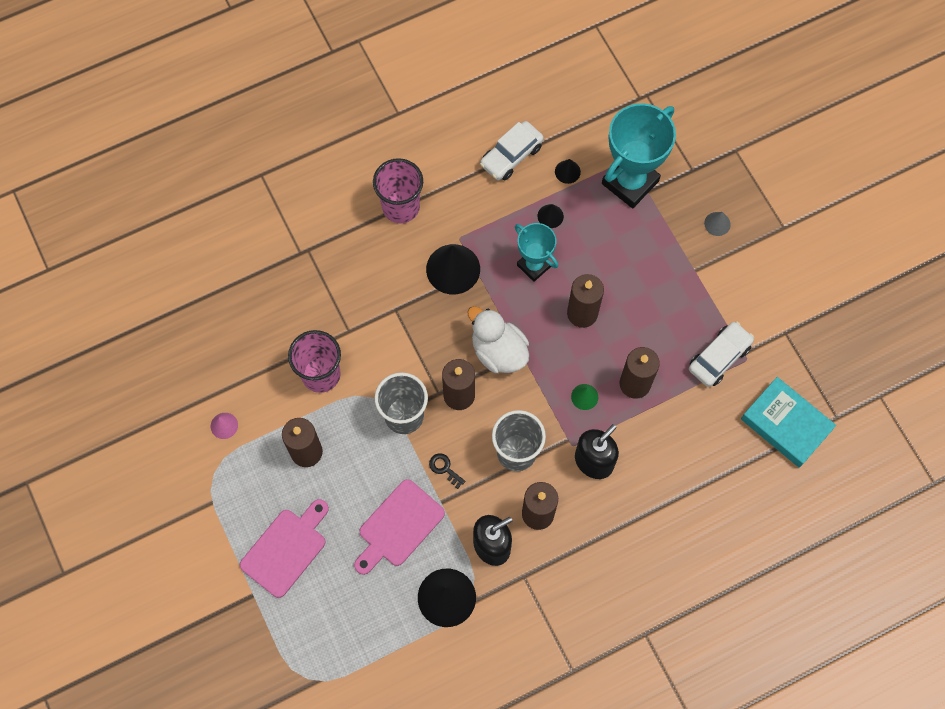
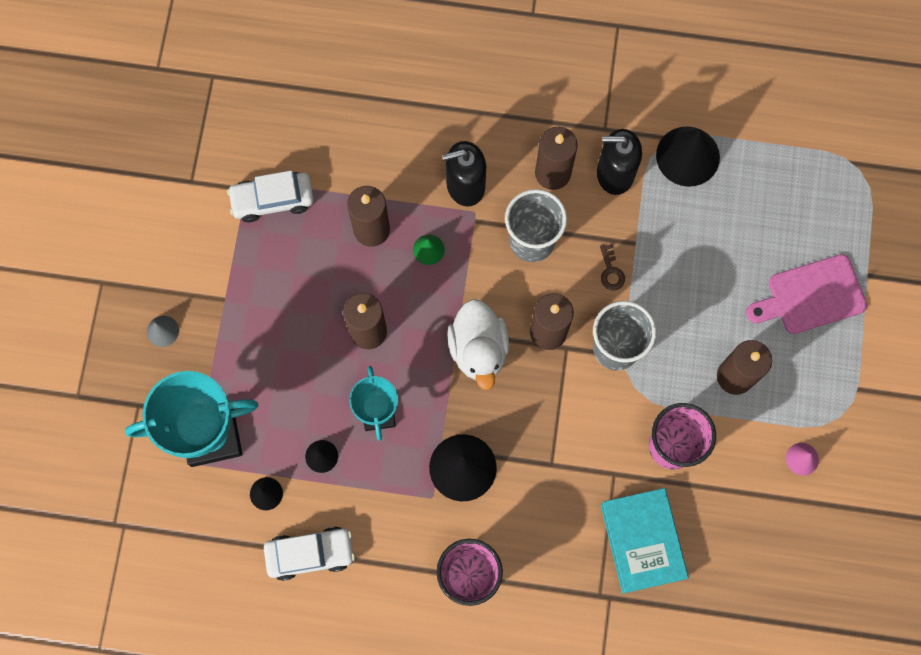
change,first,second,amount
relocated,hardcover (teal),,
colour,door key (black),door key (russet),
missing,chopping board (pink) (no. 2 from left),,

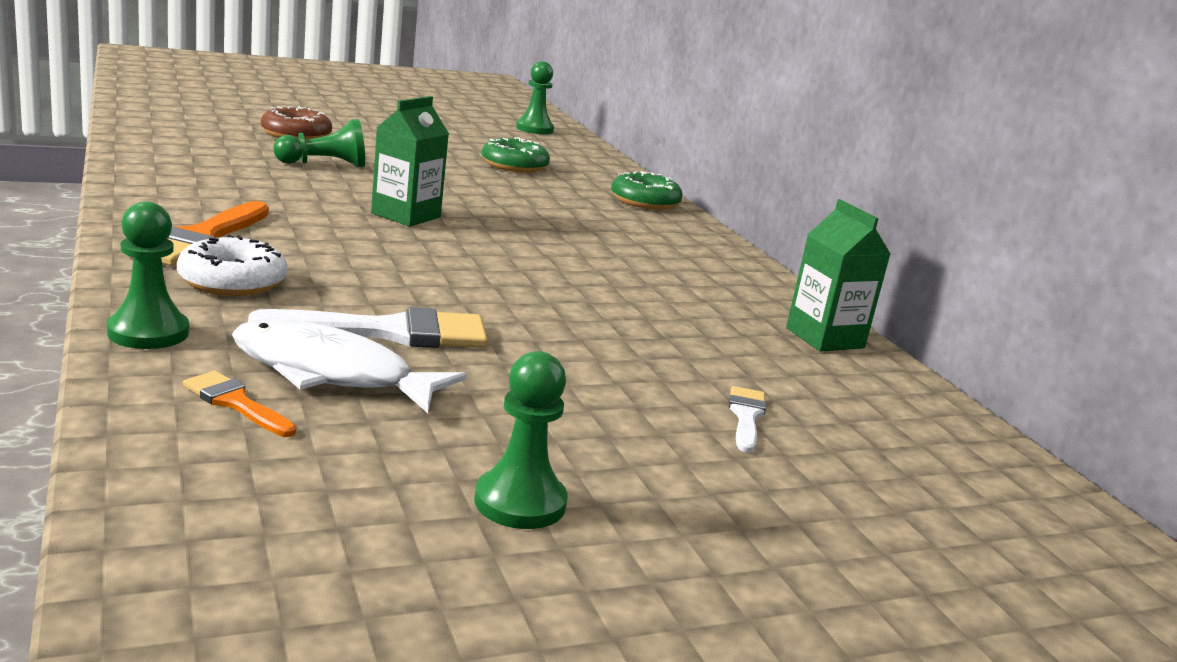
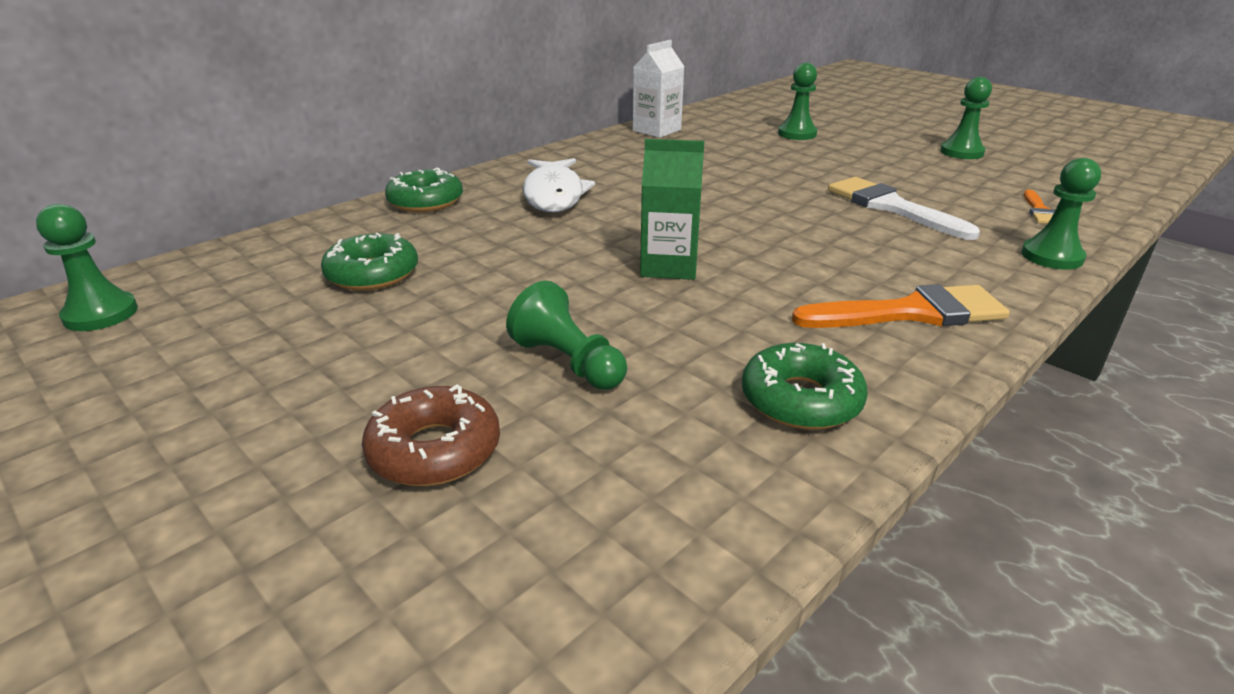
change,first,second,amount
colour,milk carton (green) (no. 2 from left),milk carton (white),
missing,donut (white),,
relocated,fish (white),,
exchanged,brush (white) (no. 2 from left),pawn (green) (no. 3 from left),
appeared,,donut (green) (no. 3 from left),

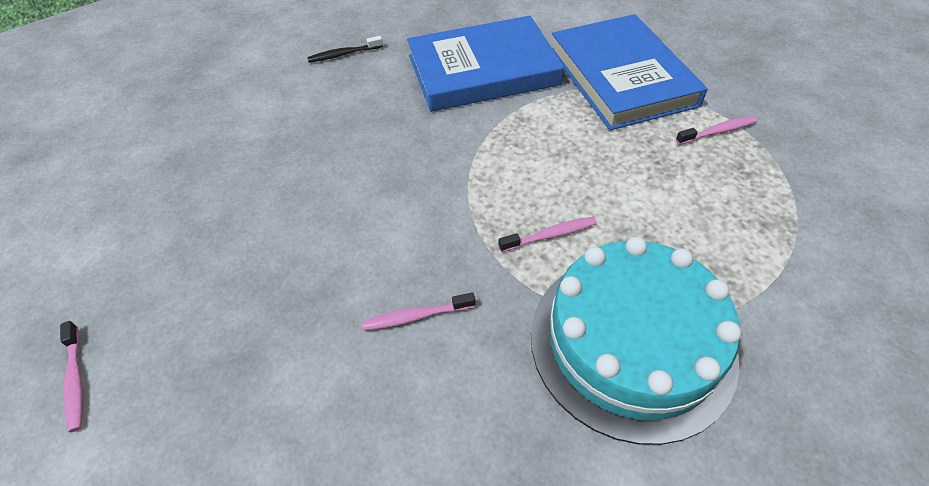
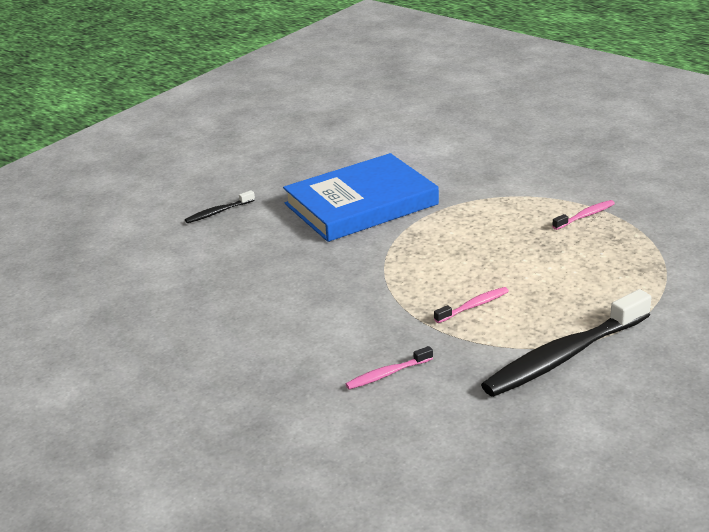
change,first,second,amount
missing,hardcover (royal blue) (no. 2 from left),,
exchanged,layer cake (teal),toothbrush (black) (no. 2 from left),
missing,toothbrush (pink) (no. 1 from left),,

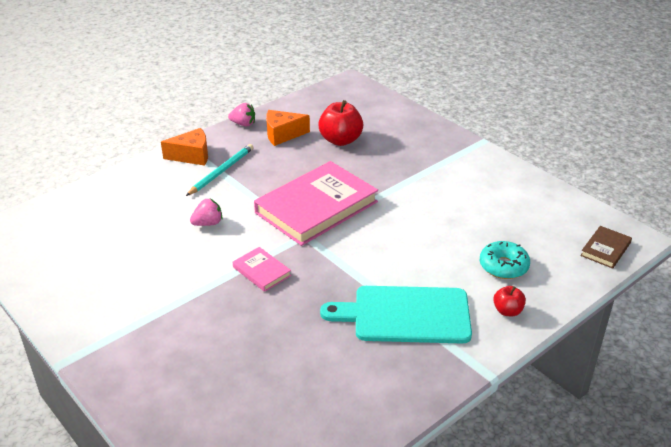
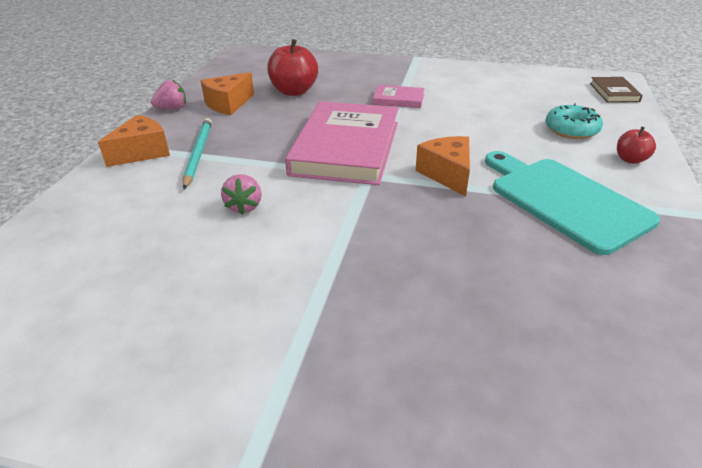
change,first,second,amount
spun,toy strawberry (pink) (no. 1 from left in the first image),toy strawberry (pink) (no. 2 from left),150 degrees clockwise
relocated,hardcover (pink) (no. 1 from left in the first image),hardcover (pink) (no. 2 from left),
spun,chopping board (teal),,90 degrees clockwise
appeared,,cheese (orange) (no. 3 from left),

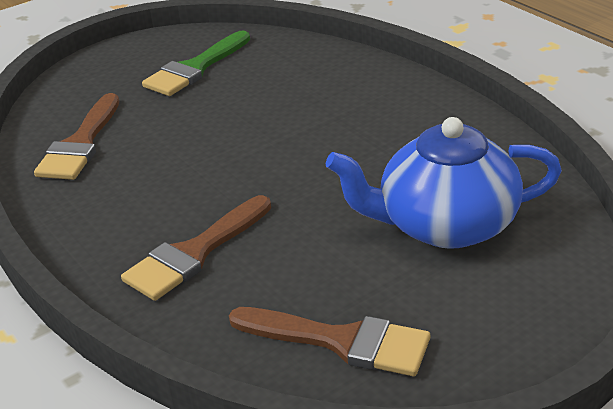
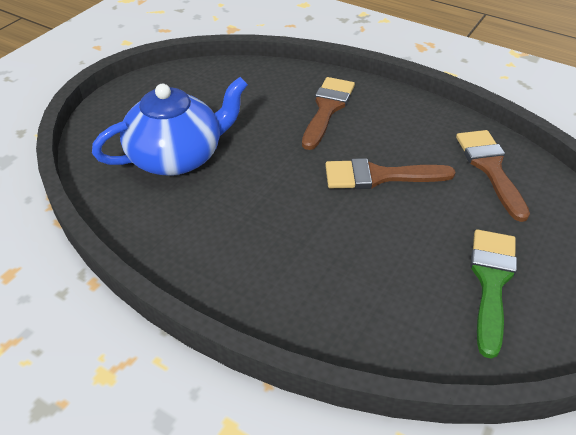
change,first,second,amount
relocated,brush (russet) (no. 3 from left in the first image),brush (russet) (no. 2 from left),

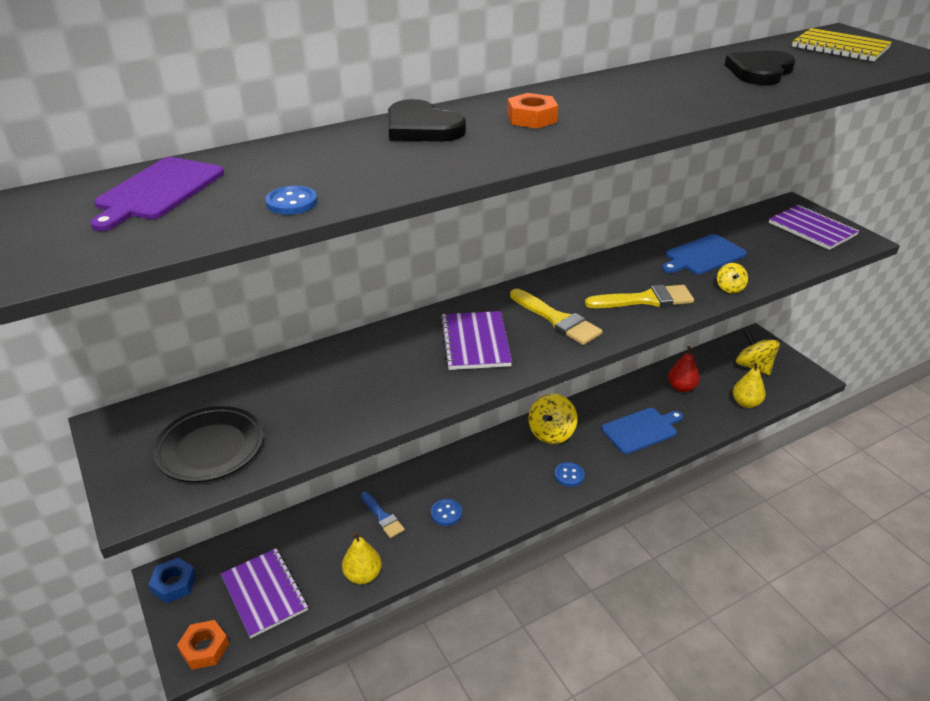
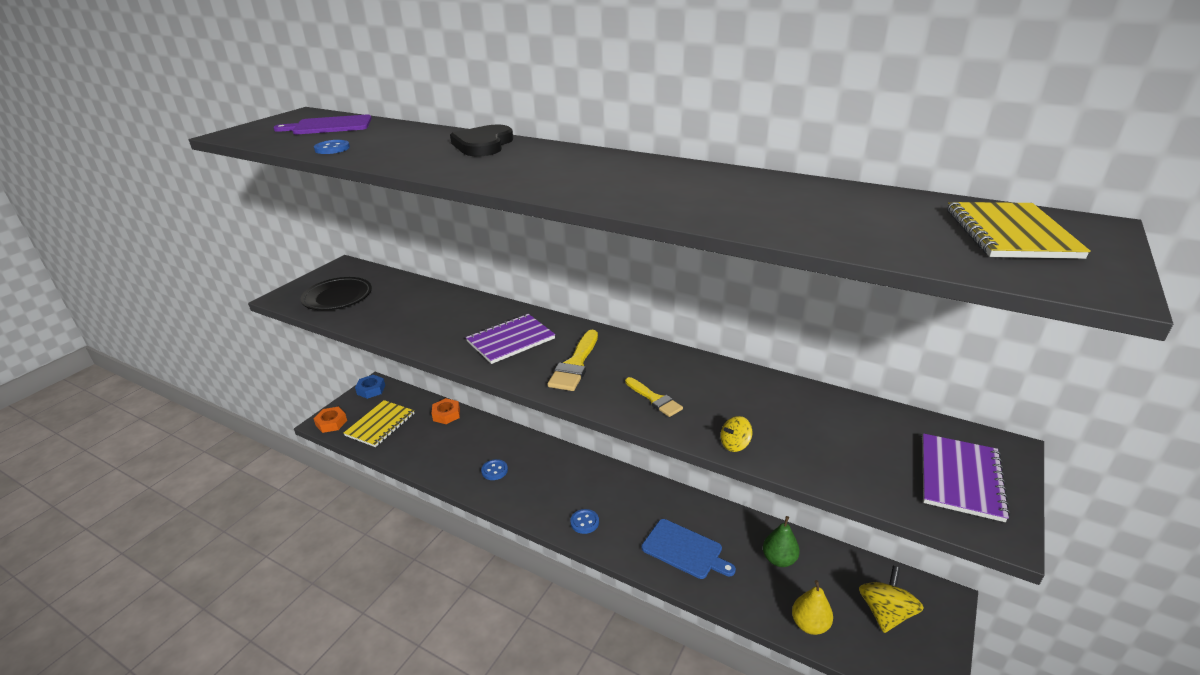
change,first,second,amount
missing,love heart (black) (no. 2 from left),,
relocated,nut (orange) (no. 2 from left),,
missing,chopping board (royal blue) (no. 2 from left),,
size,brush (golden) (no. 2 from left),,x0.65
colour,pear fruit (red),pear fruit (green),
missing,spinning top (golden) (no. 1 from left),,
missing,brush (royal blue),,
missing,pear fruit (golden) (no. 1 from left),,
colour,notebook (royal purple) (no. 1 from left),notebook (golden) (no. 1 from left),

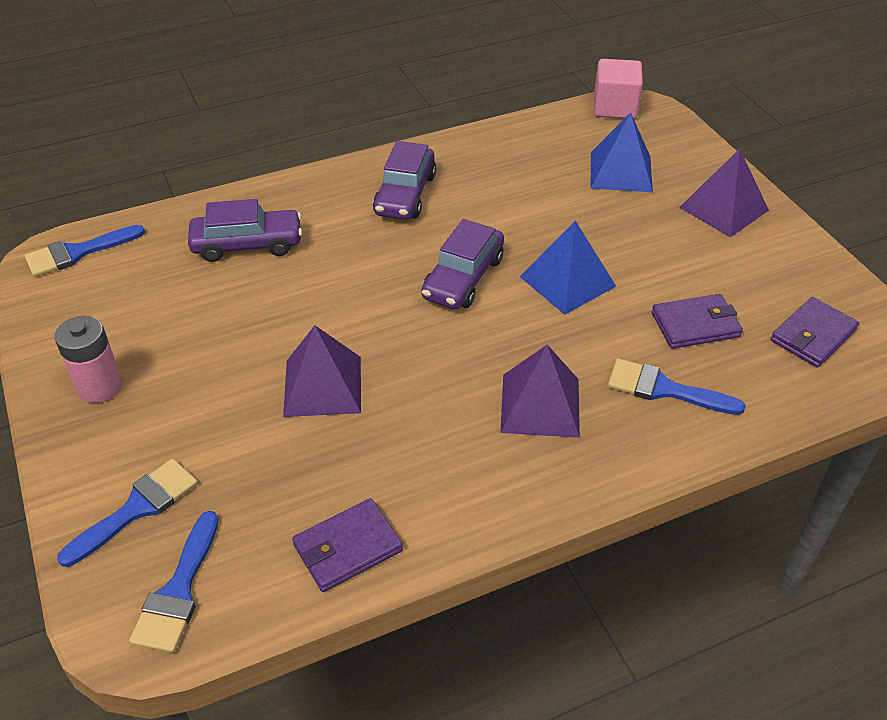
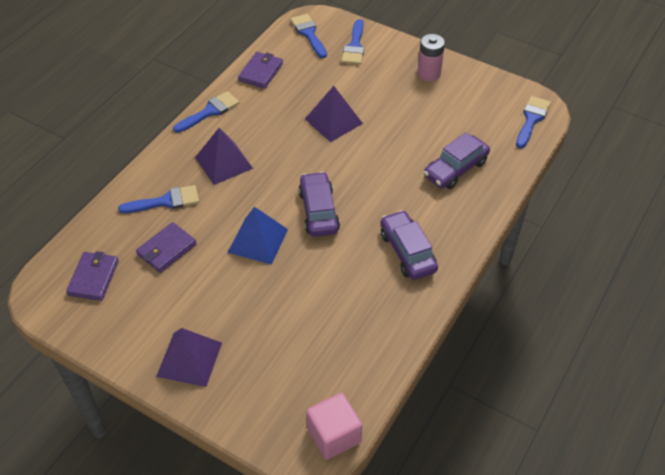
change,first,second,amount
missing,pyramid shape (royal blue) (no. 2 from left),,
appeared,,brush (royal blue) (no. 2 from left),

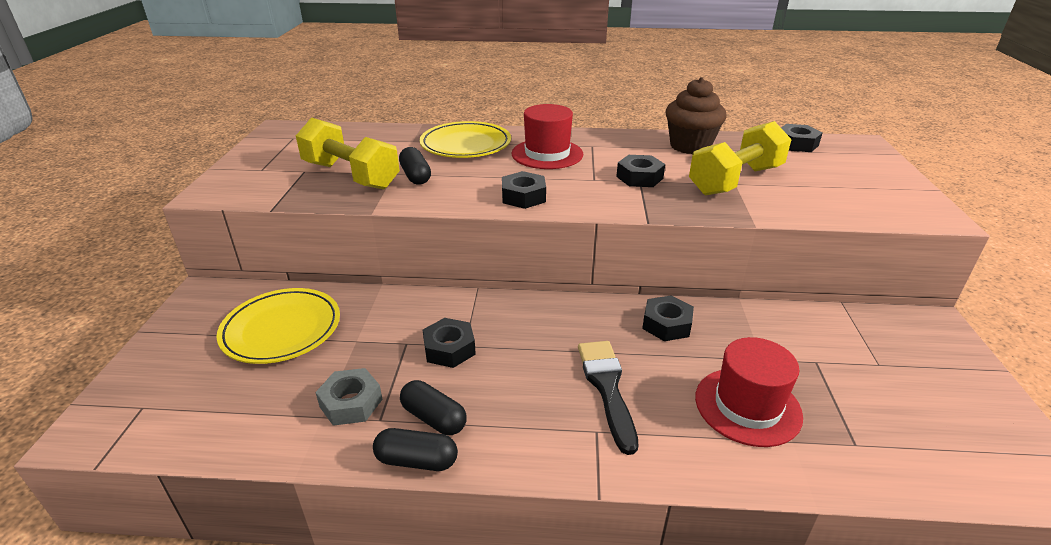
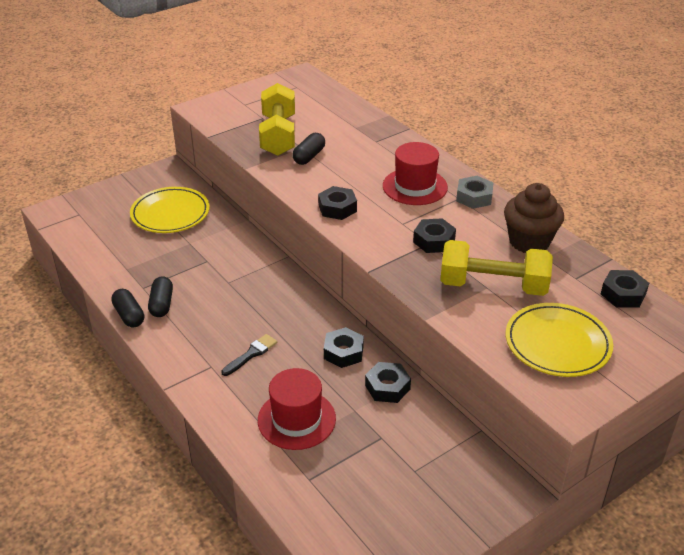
change,first,second,amount
relocated,dinner plate (golden) (no. 2 from left),,
relocated,nut (black) (no. 1 from left in the first image),nut (black) (no. 3 from left),
size,brush (black),,x0.64
relocated,nut (ash-grey),,

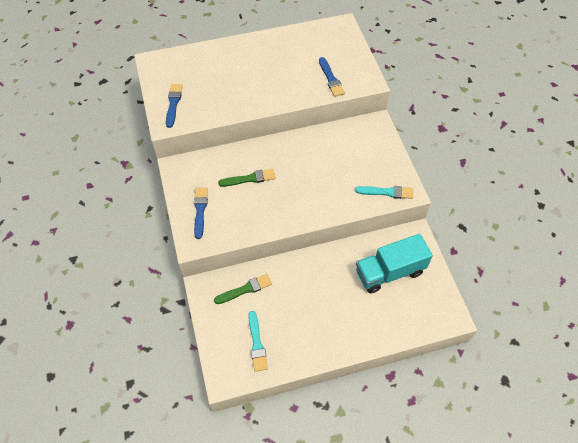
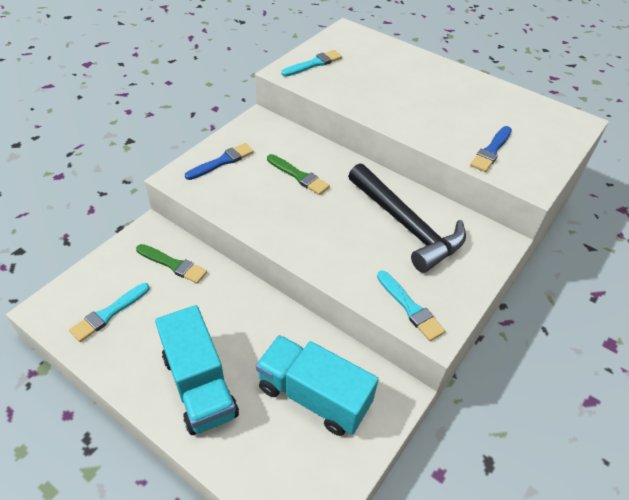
change,first,second,amount
colour,brush (royal blue) (no. 1 from left),brush (teal) (no. 2 from left),
appeared,,claw hammer (black),
appeared,,toy truck (teal) (no. 1 from left),

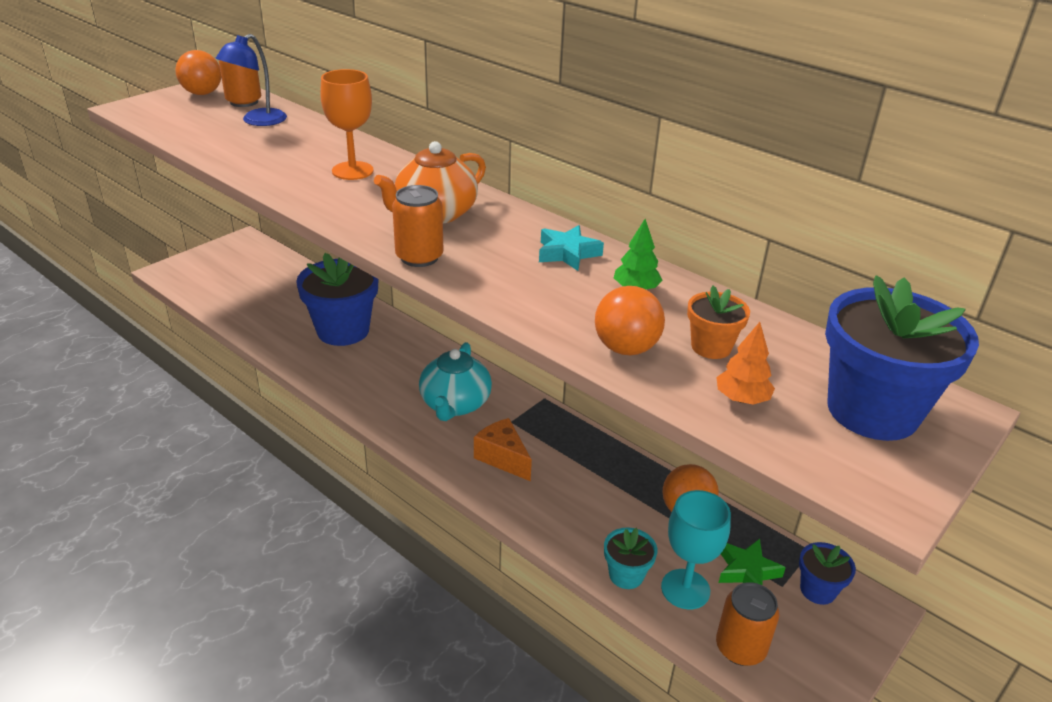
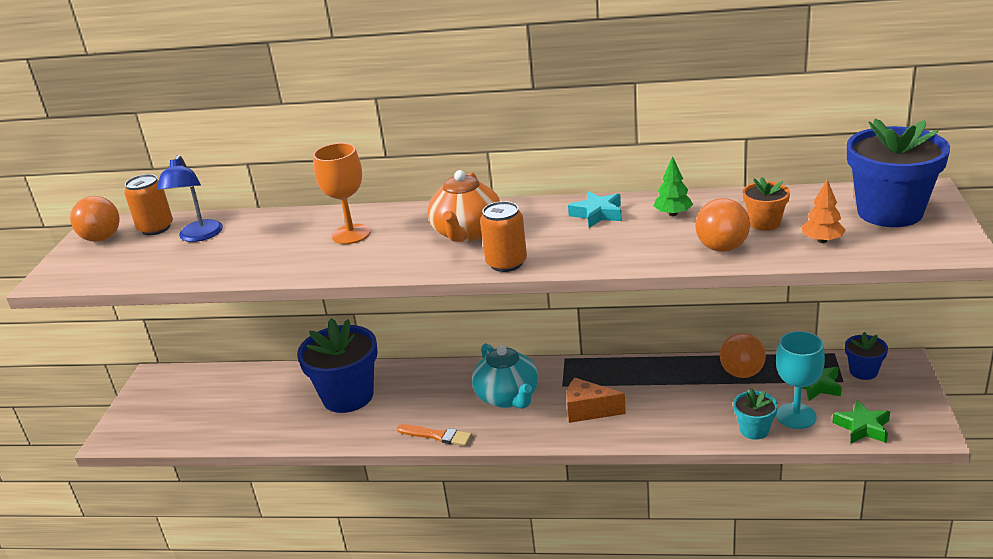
change,first,second,amount
exchanged,tin (orange) (no. 3 from left),star (green) (no. 2 from left),
appeared,,brush (orange),

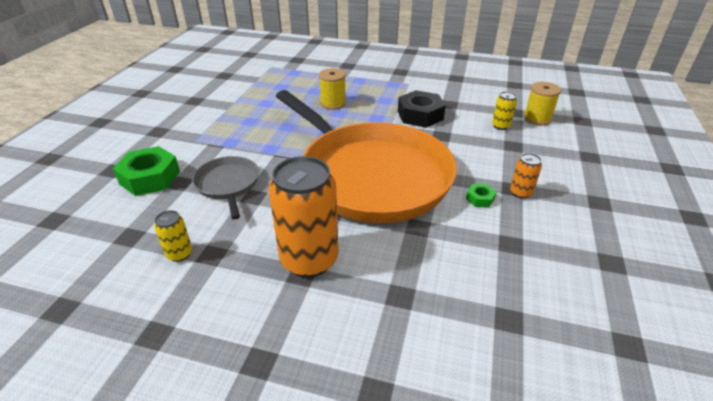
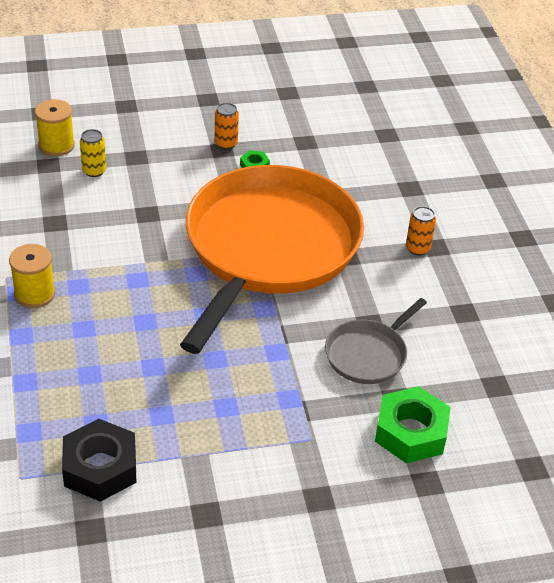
change,first,second,amount
relocated,reel of thread (golden) (no. 1 from left),,
relocated,nut (black),,
size,tin (orange) (no. 1 from left in the first image),tin (orange) (no. 2 from left),x0.45
missing,tin (golden) (no. 1 from left),,

